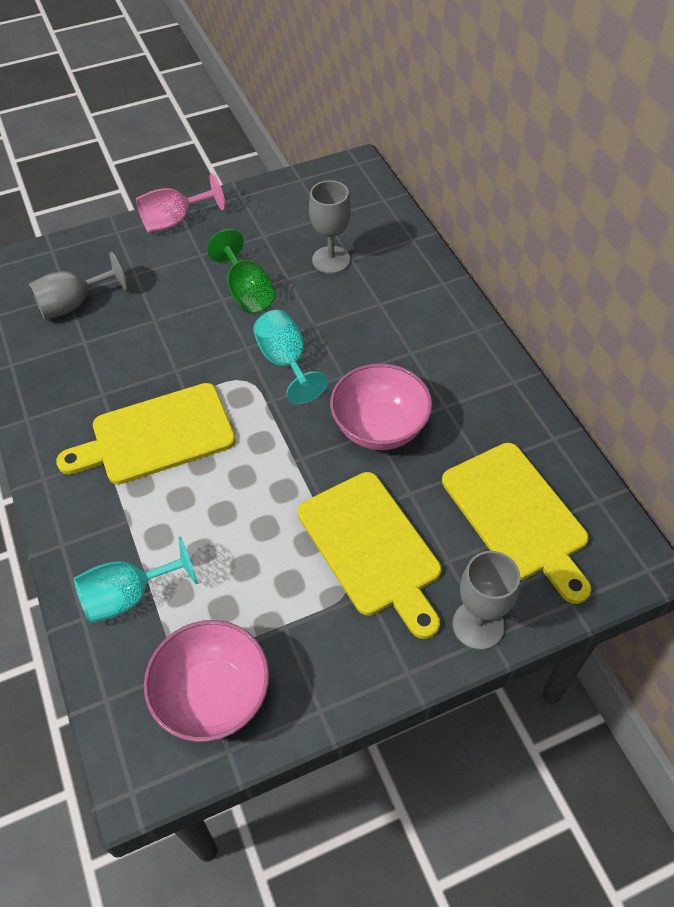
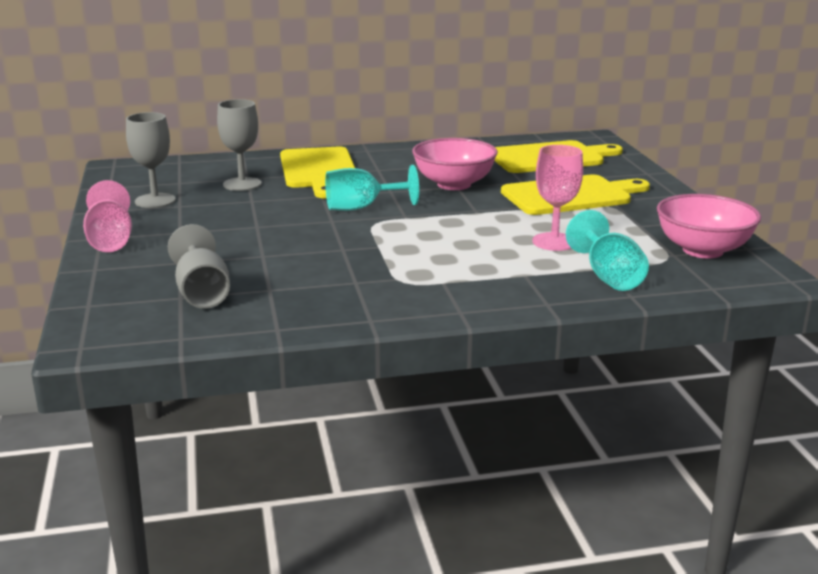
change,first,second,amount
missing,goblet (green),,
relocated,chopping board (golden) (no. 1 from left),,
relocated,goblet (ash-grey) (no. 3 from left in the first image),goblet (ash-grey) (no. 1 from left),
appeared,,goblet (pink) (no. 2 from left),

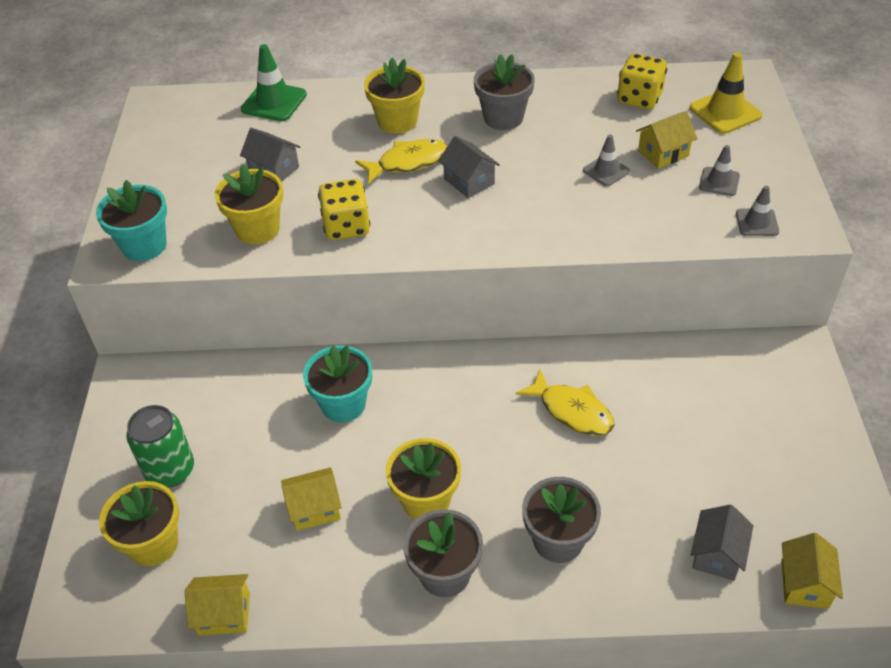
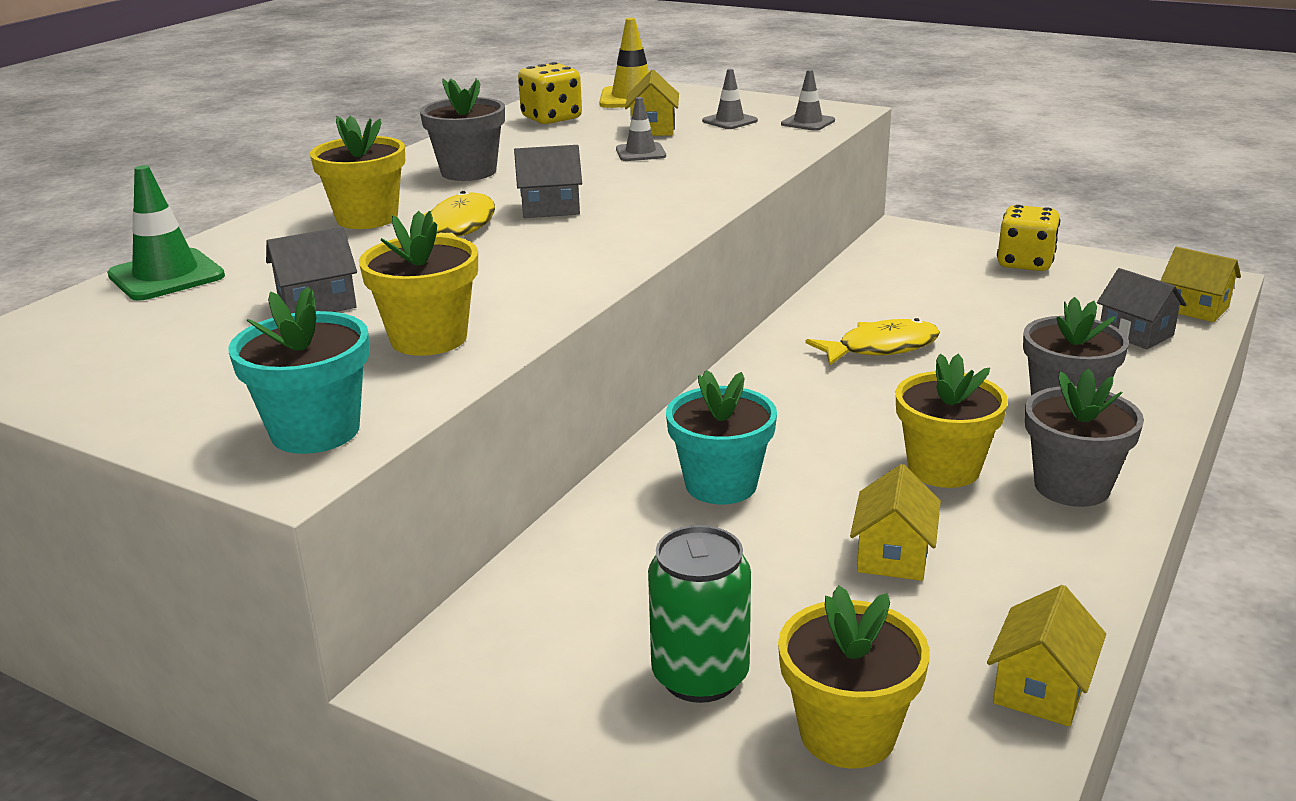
change,first,second,amount
relocated,game die (golden) (no. 1 from left in the first image),game die (golden) (no. 2 from left),

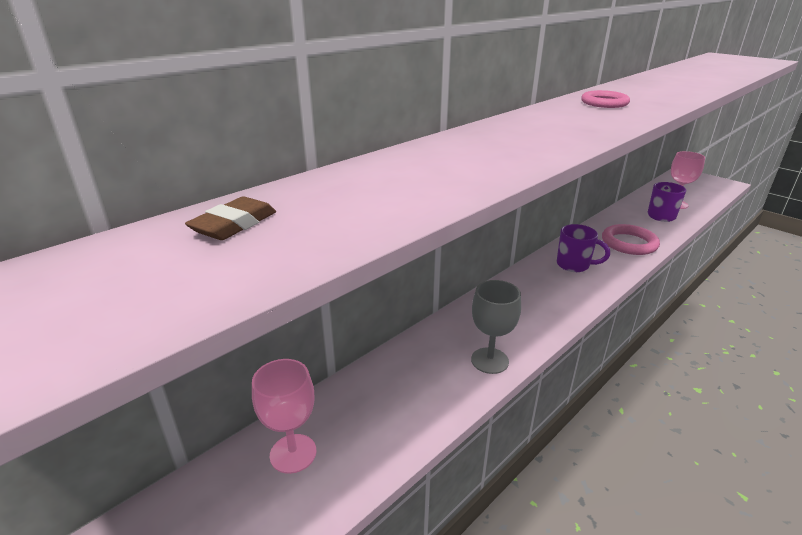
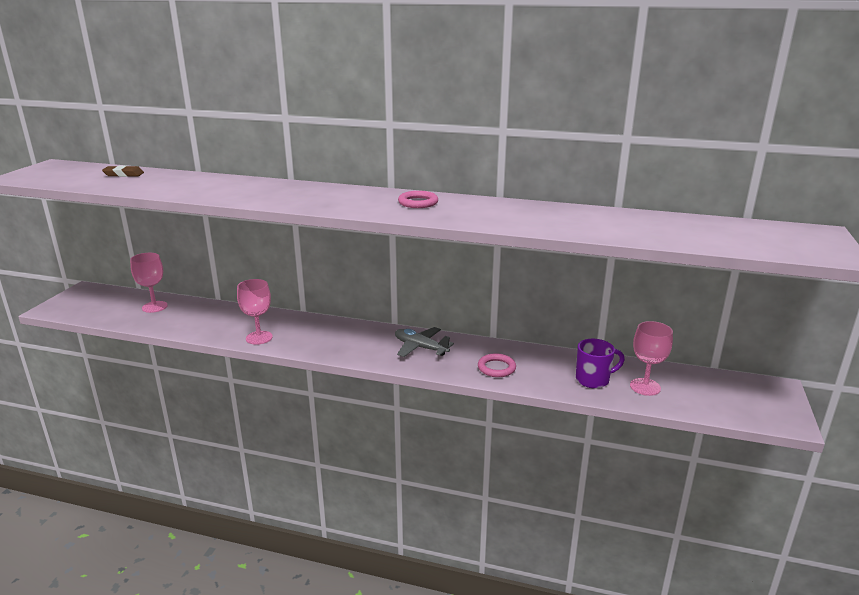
change,first,second,amount
exchanged,coffee mug (royal purple) (no. 1 from left),aeroplane (ash-grey),
size,ring (pink) (no. 2 from left),,x0.66
colour,goblet (ash-grey),goblet (pink) (no. 2 from left),

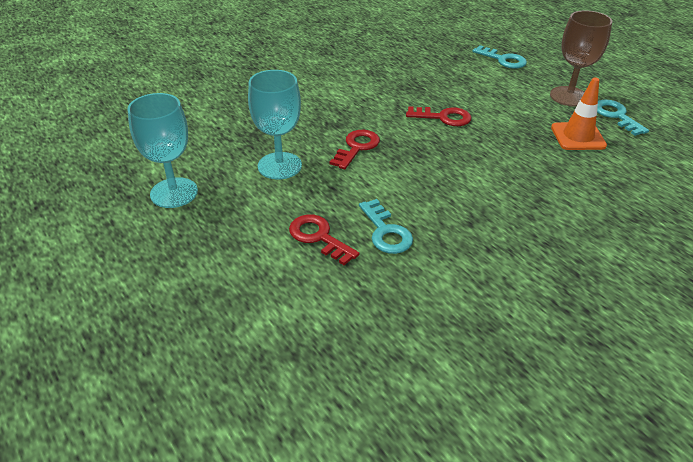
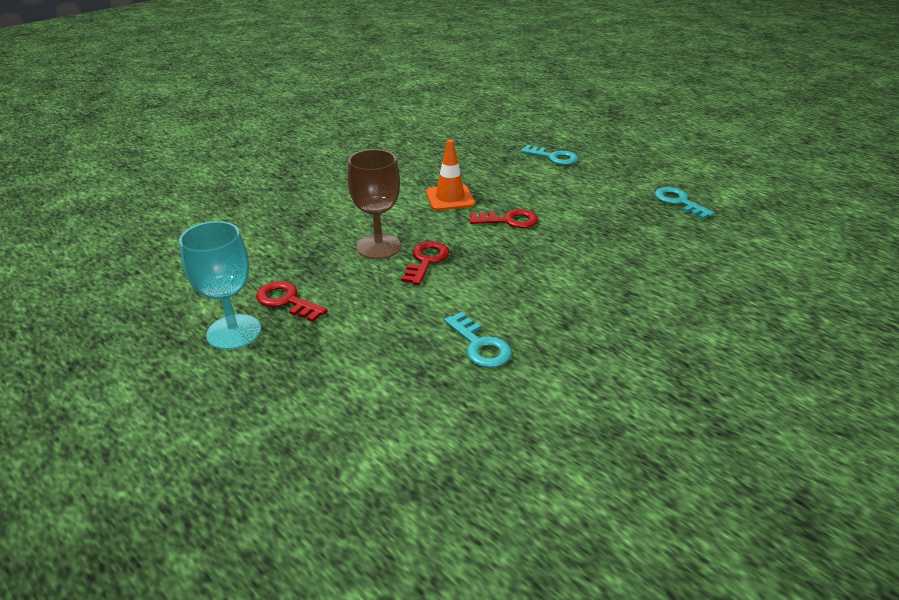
change,first,second,amount
relocated,goblet (russet),,
missing,goblet (teal) (no. 2 from left),,
relocated,road cone (orange),,
relocated,door key (red) (no. 1 from left),,

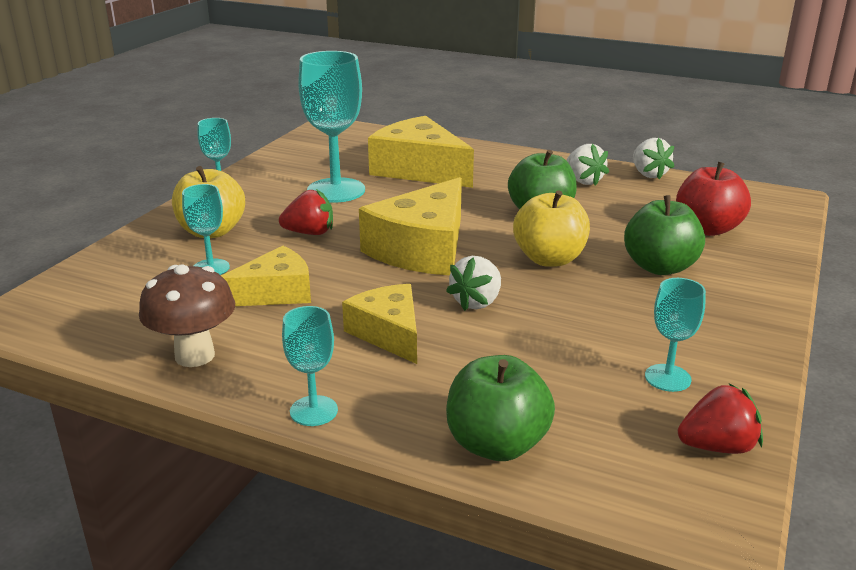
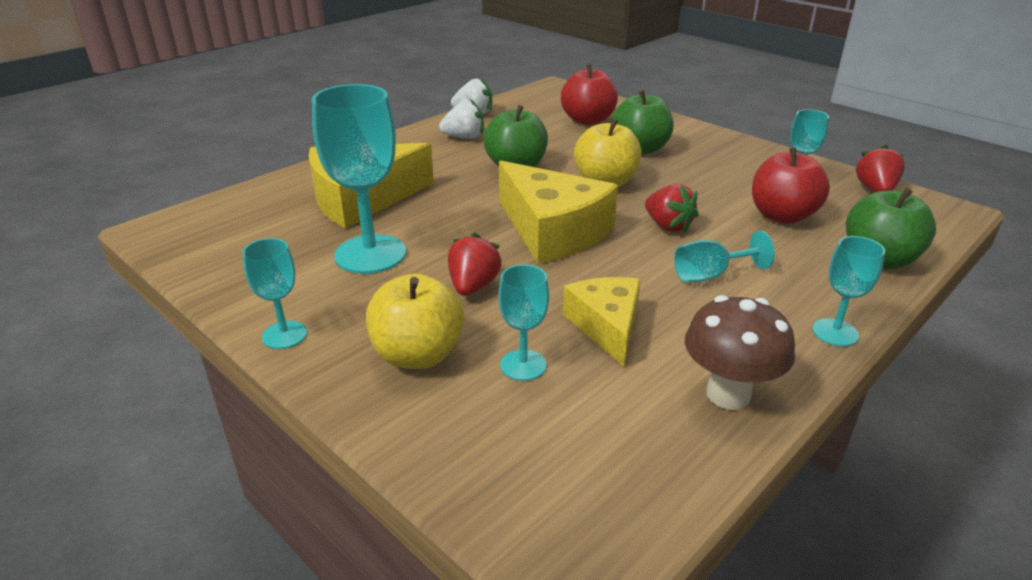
change,first,second,amount
colour,toy strawberry (white) (no. 1 from left),toy strawberry (red) (no. 2 from left),
exchanged,cheese (golden) (no. 2 from left),goblet (teal) (no. 4 from left),
appeared,,apple fruit (red) (no. 2 from left),

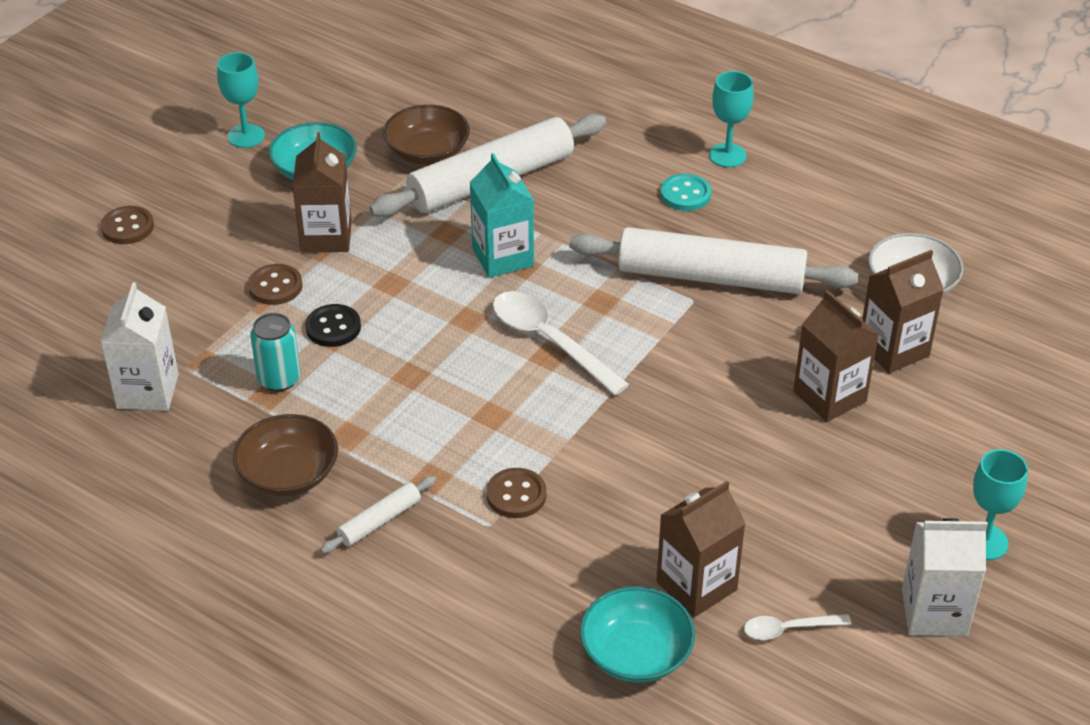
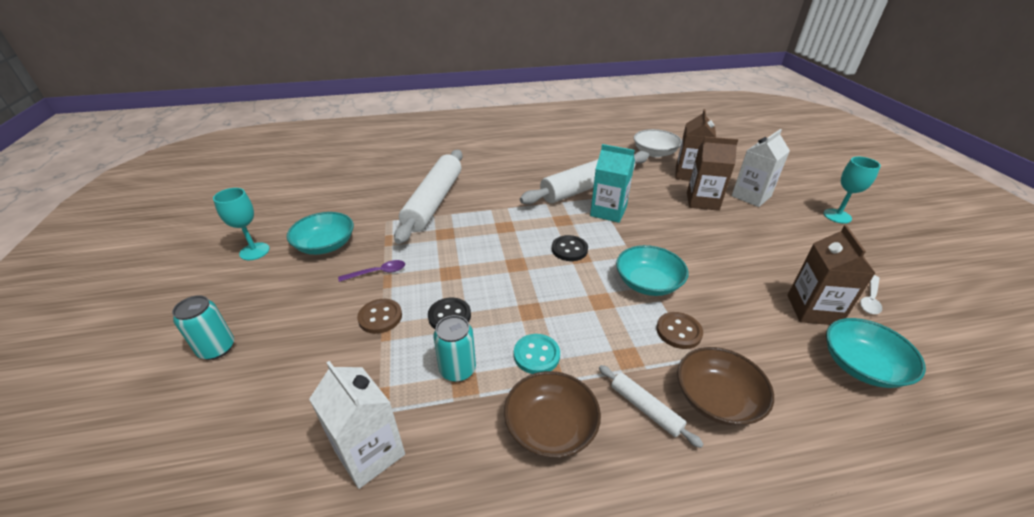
change,first,second,amount
missing,goblet (teal) (no. 2 from left),,
relocated,deep dish (russet) (no. 2 from left),,
exchanged,milk carton (russet) (no. 1 from left),tablespoon (royal purple),
relocated,milk carton (teal),,
relocated,button (teal),,
exchanged,button (russet) (no. 1 from left),tin (teal) (no. 1 from left),
exchanged,tablespoon (white) (no. 1 from left),button (black) (no. 2 from left),
spun,rolling pin (white) (no. 1 from left in the first image),rolling pin (white) (no. 3 from left),45 degrees counterclockwise
relocated,milk carton (white) (no. 2 from left),,
appeared,,deep dish (teal) (no. 2 from left),

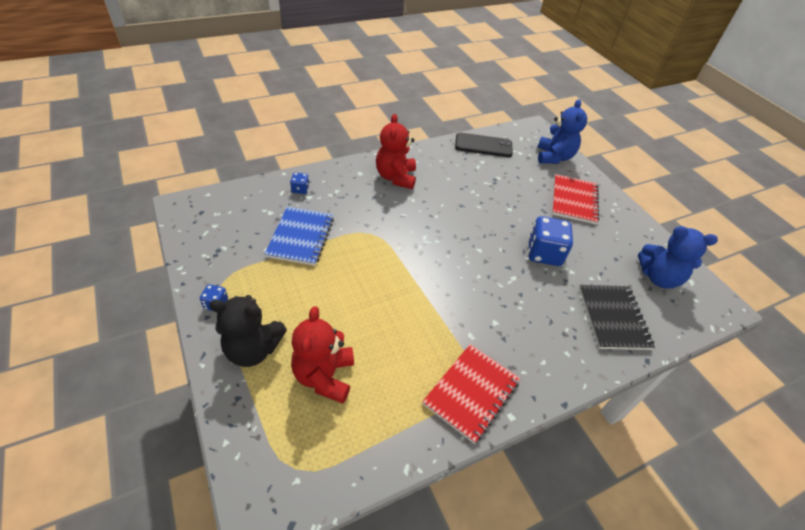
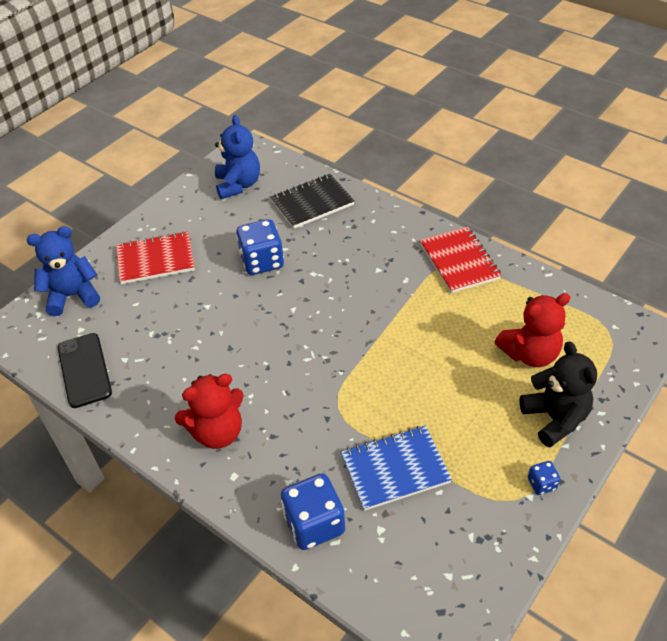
change,first,second,amount
size,game die (royal blue) (no. 2 from left),,x2.08
spun,notebook (red) (no. 1 from left in the first image),notebook (red) (no. 2 from left),60 degrees clockwise

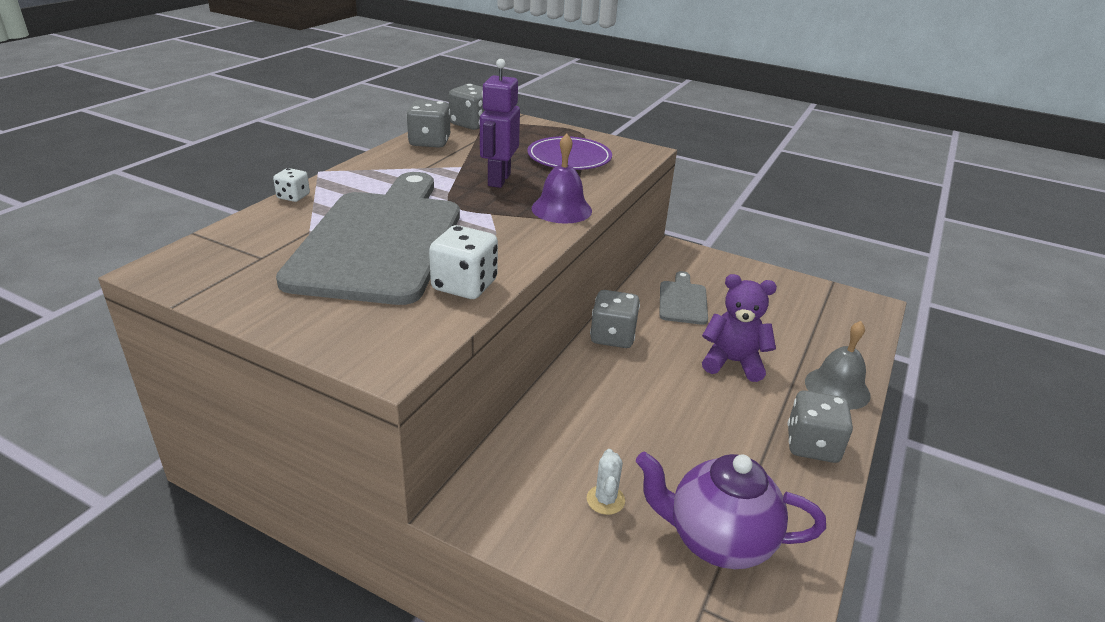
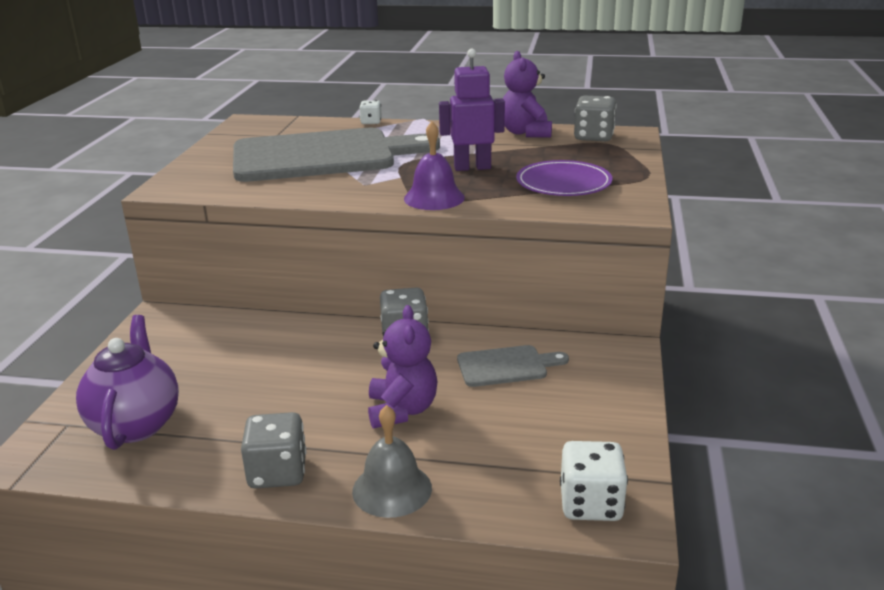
change,first,second,amount
exchanged,game die (ash-grey) (no. 1 from left),teddy (royal purple) (no. 2 from left),
relocated,game die (white) (no. 2 from left),,
missing,prickly plant (white),,

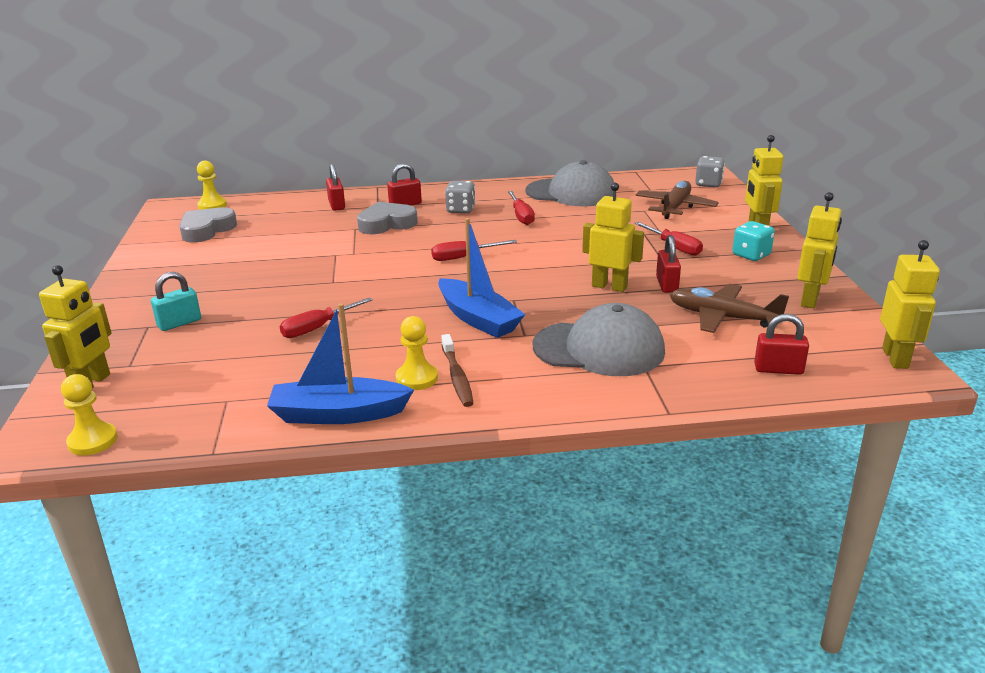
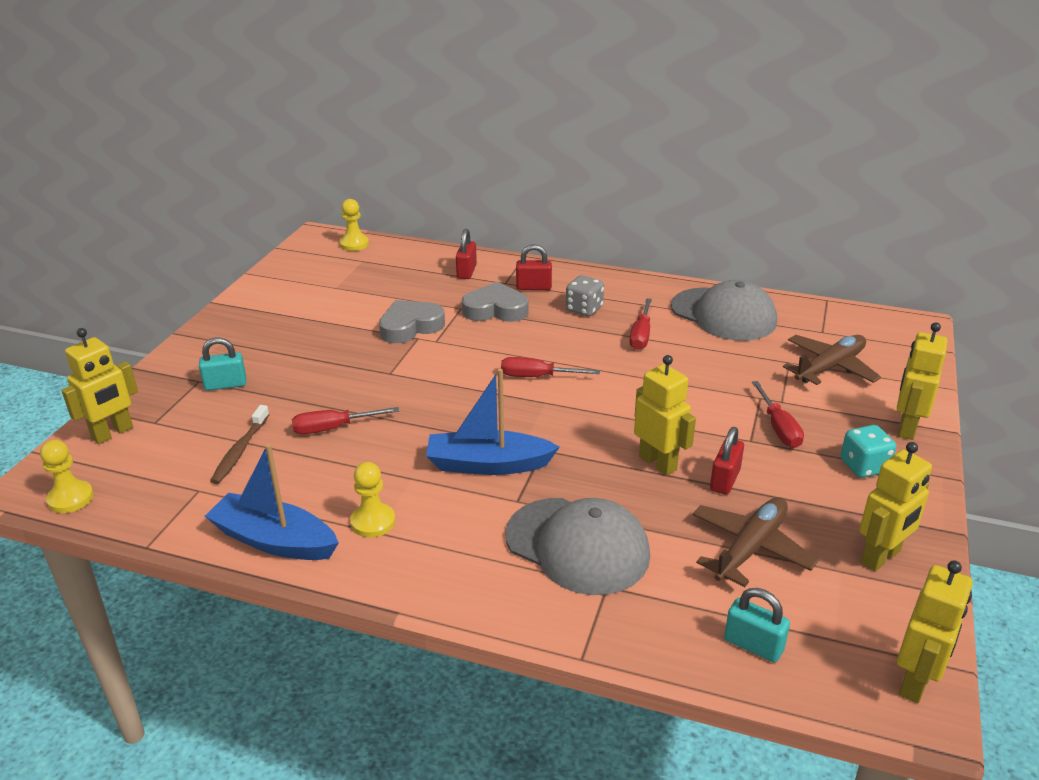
change,first,second,amount
missing,game die (ash-grey) (no. 2 from left),,
relocated,love heart (ash-grey) (no. 1 from left),,
spun,boat (royal blue) (no. 2 from left),,105 degrees clockwise
spun,aeroplane (russet) (no. 2 from left in the first image),aeroplane (russet) (no. 1 from left),75 degrees clockwise
colour,padlock (red) (no. 4 from left),padlock (teal) (no. 2 from left),
relocated,toothbrush (russet),,

